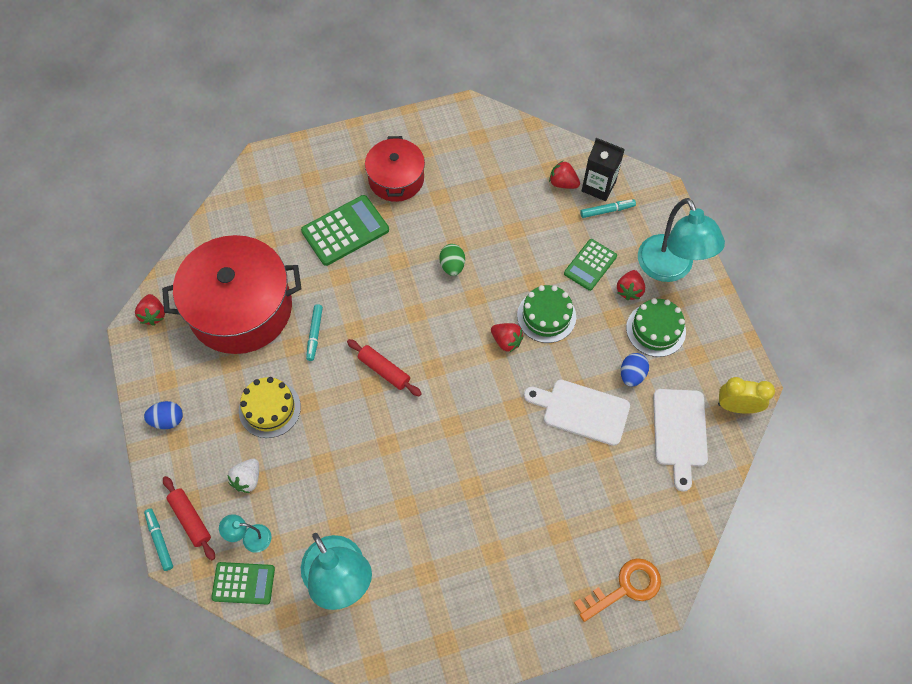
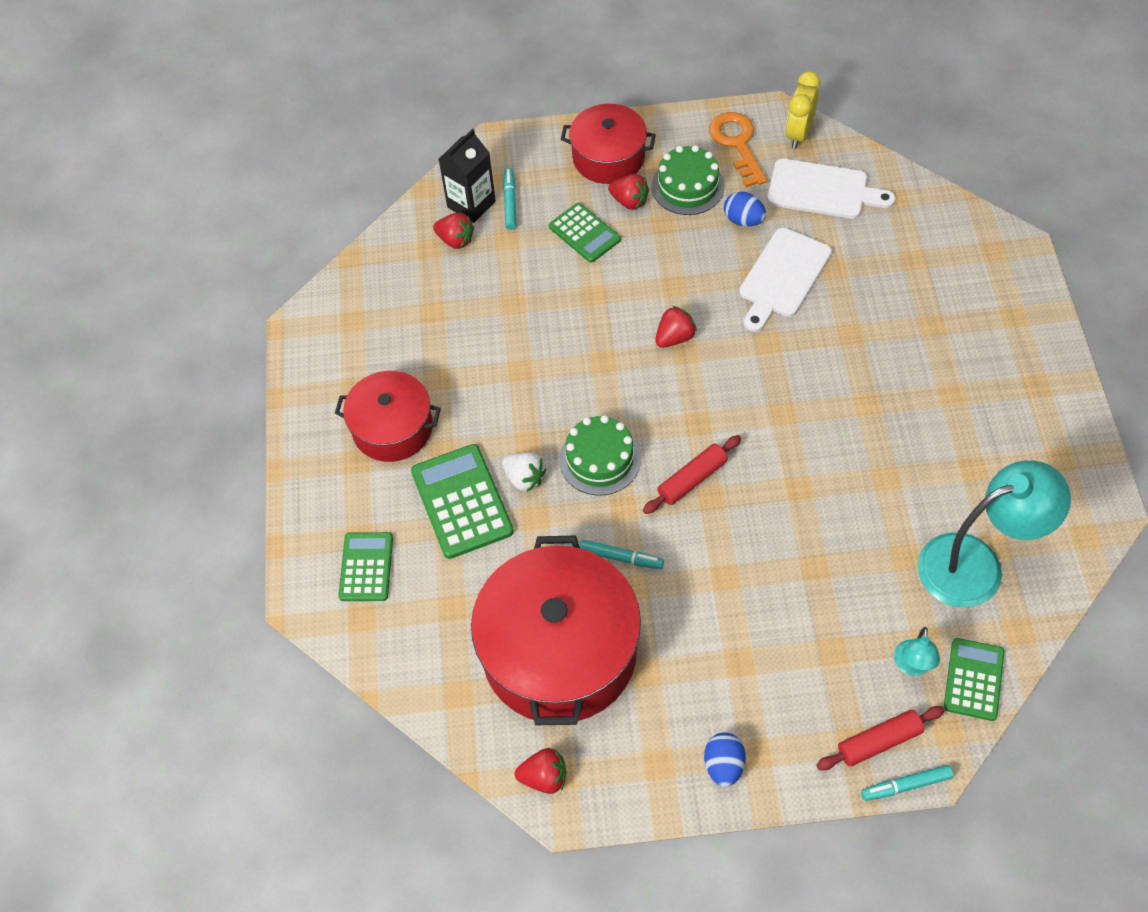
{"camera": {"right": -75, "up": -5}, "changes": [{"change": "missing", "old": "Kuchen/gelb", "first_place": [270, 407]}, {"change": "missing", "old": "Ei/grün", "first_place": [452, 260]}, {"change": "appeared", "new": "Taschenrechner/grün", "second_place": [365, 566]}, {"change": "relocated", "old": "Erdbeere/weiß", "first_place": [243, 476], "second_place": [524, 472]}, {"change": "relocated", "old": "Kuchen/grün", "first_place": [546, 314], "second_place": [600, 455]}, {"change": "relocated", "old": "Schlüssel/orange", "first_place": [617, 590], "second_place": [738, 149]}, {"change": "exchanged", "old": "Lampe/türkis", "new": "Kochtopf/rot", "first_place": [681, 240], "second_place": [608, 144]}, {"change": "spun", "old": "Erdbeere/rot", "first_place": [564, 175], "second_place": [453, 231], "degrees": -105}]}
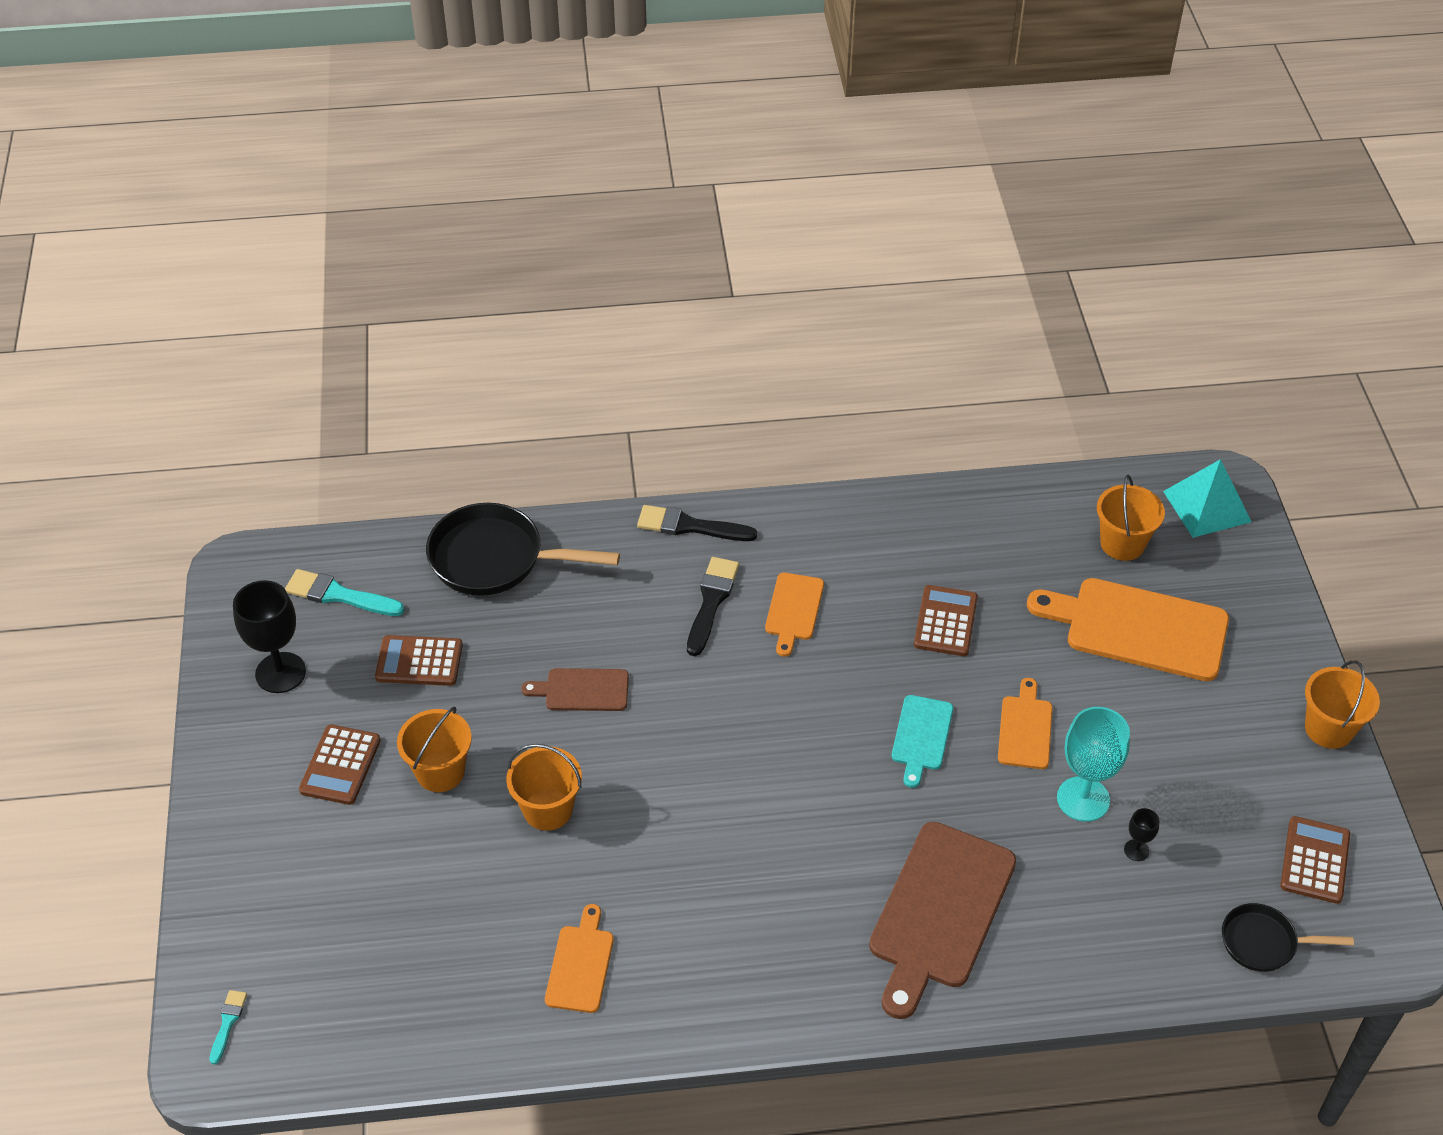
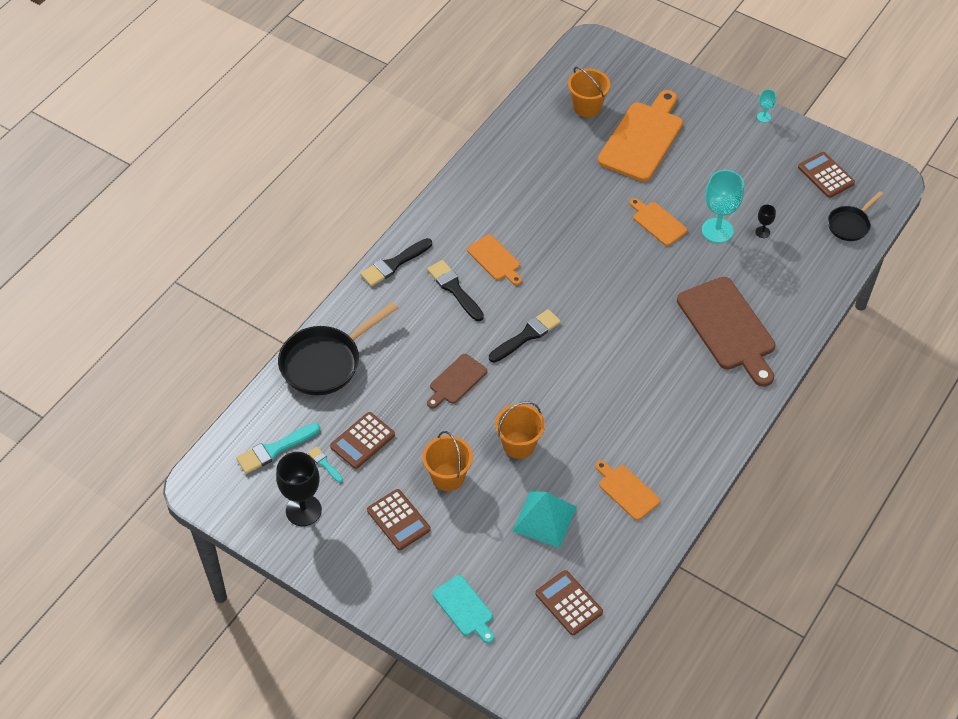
{"camera": {"right": -50, "up": 5}, "changes": [{"change": "appeared", "new": "Pinsel/schwarz", "second_place": [525, 336]}, {"change": "relocated", "old": "Pinsel/türkis", "first_place": [228, 1027], "second_place": [325, 464]}, {"change": "relocated", "old": "Schneidebrett/türkis", "first_place": [922, 741], "second_place": [463, 609]}, {"change": "relocated", "old": "Taschenrechner/braun", "first_place": [946, 620], "second_place": [569, 602]}, {"change": "relocated", "old": "Pyramide/türkis", "first_place": [1207, 498], "second_place": [544, 519]}, {"change": "exchanged", "old": "Eimer/orange", "new": "Kelch/türkis", "first_place": [1342, 704], "second_place": [766, 105]}, {"change": "spun", "old": "Schneidebrett/orange", "first_place": [1128, 629], "second_place": [640, 136], "degrees": 150}]}
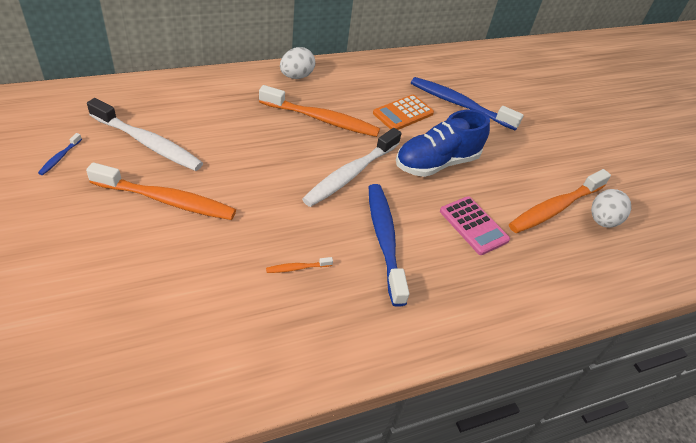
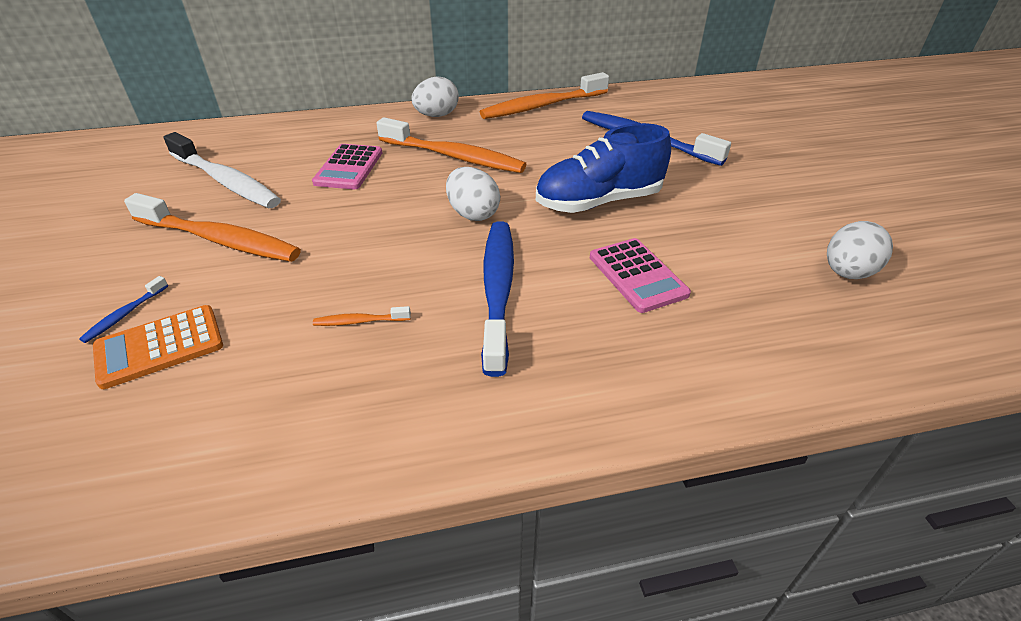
{"camera": {"right": 15, "up": -5}, "changes": [{"change": "appeared", "new": "Taschenrechner/rosa", "second_place": [347, 166]}, {"change": "relocated", "old": "Zahnbürste/blau", "first_place": [60, 154], "second_place": [123, 309]}, {"change": "relocated", "old": "Taschenrechner/orange", "first_place": [403, 112], "second_place": [158, 347]}, {"change": "relocated", "old": "Zahnbürste/orange", "first_place": [560, 201], "second_place": [544, 95]}, {"change": "exchanged", "old": "Zahnbürste/weiß", "new": "Ei/weiß", "first_place": [352, 167], "second_place": [473, 194]}]}
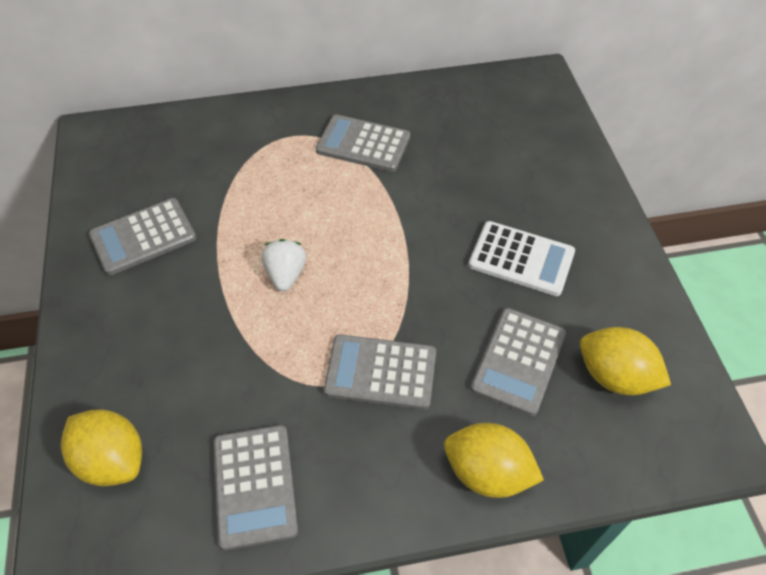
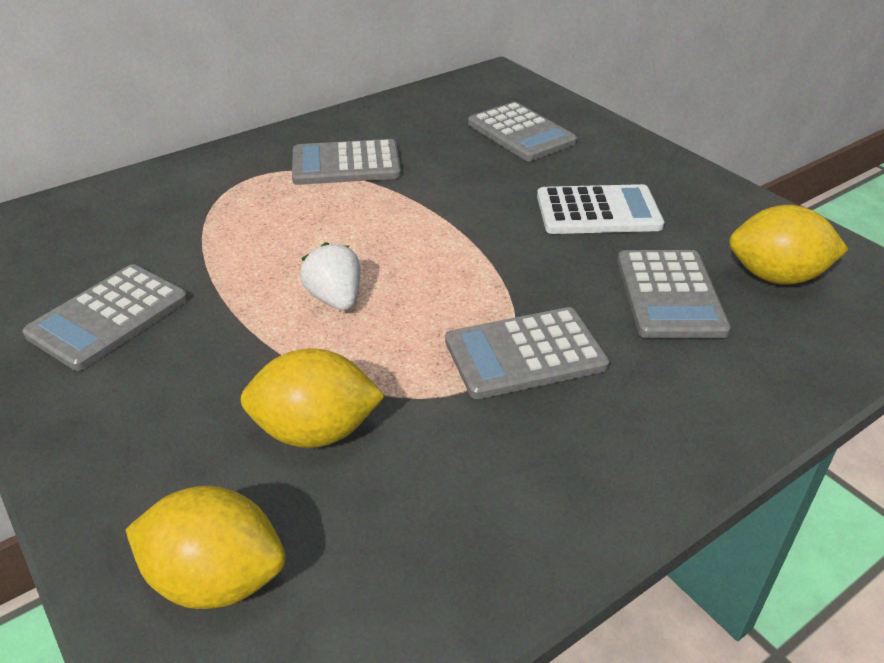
{"camera": {"right": -25, "up": -15}, "changes": [{"change": "relocated", "old": "Taschenrechner/grau", "first_place": [256, 487], "second_place": [522, 131]}, {"change": "relocated", "old": "Zitrone/gelb", "first_place": [494, 460], "second_place": [312, 398]}]}
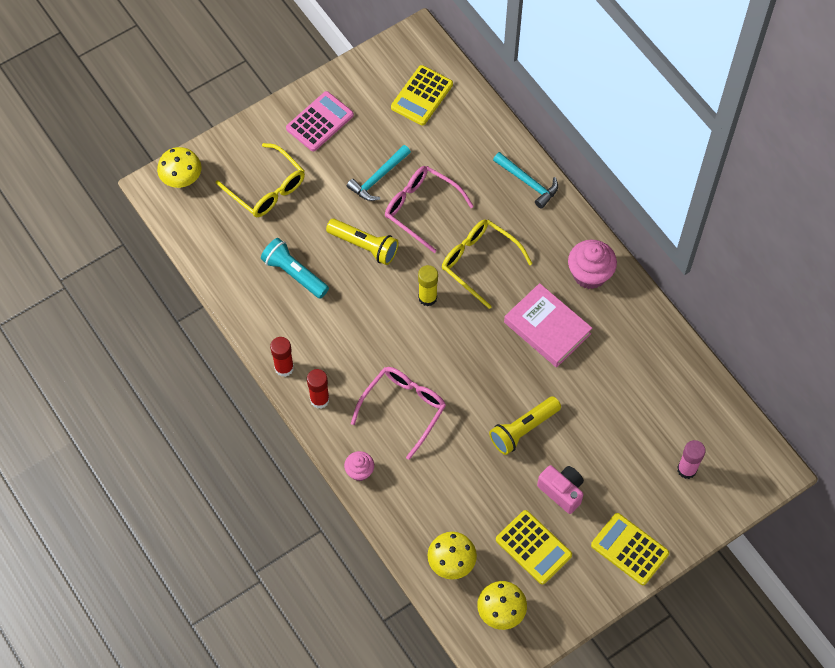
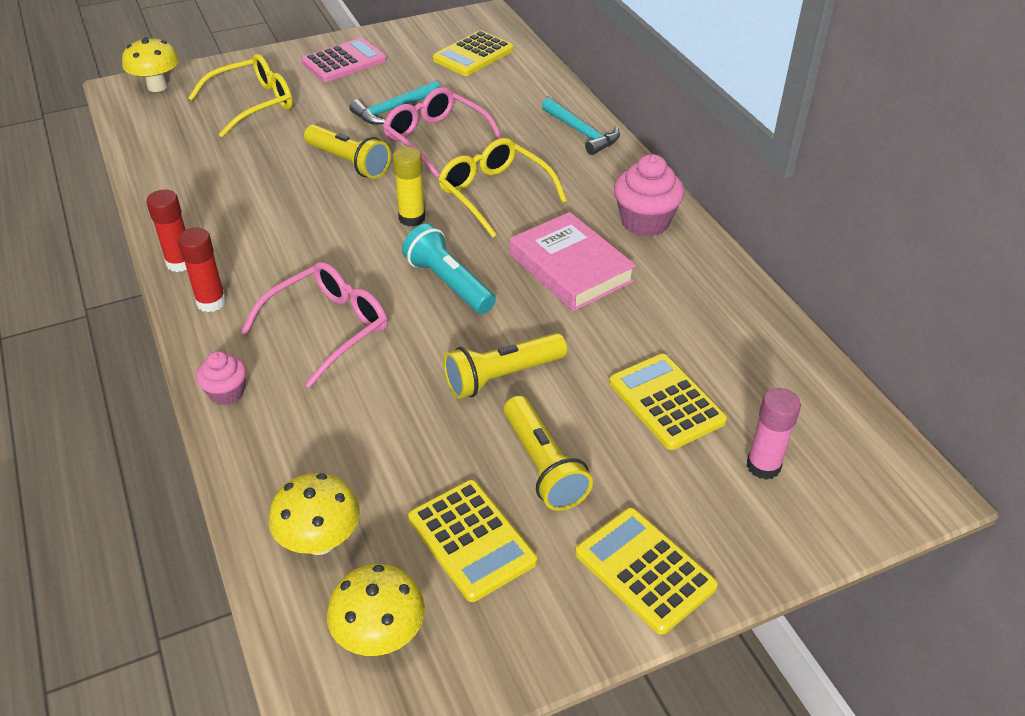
{"camera": {"right": 10, "up": -20}, "changes": [{"change": "appeared", "new": "Taschenrechner/gelb", "second_place": [668, 402]}, {"change": "relocated", "old": "Taschenlampe/türkis", "first_place": [295, 268], "second_place": [449, 269]}, {"change": "exchanged", "old": "Kamera/rosa", "new": "Taschenlampe/gelb", "first_place": [560, 489], "second_place": [548, 453]}, {"change": "spun", "old": "Brille/gelb", "first_place": [260, 180], "second_place": [240, 95], "degrees": -90}]}
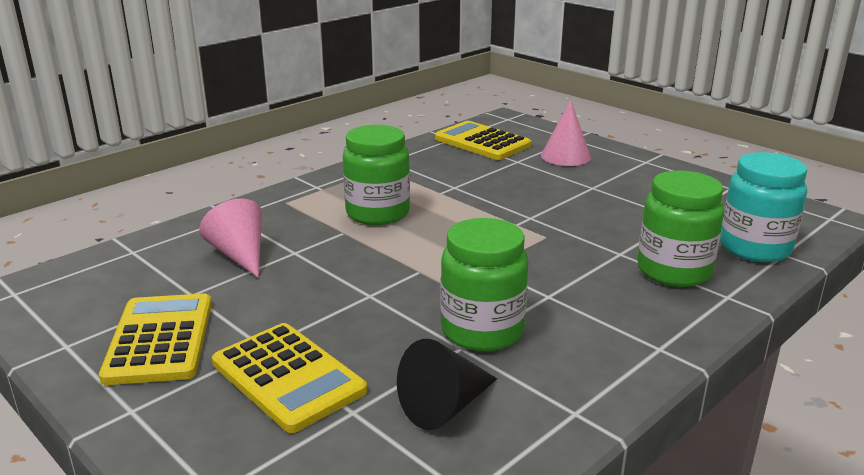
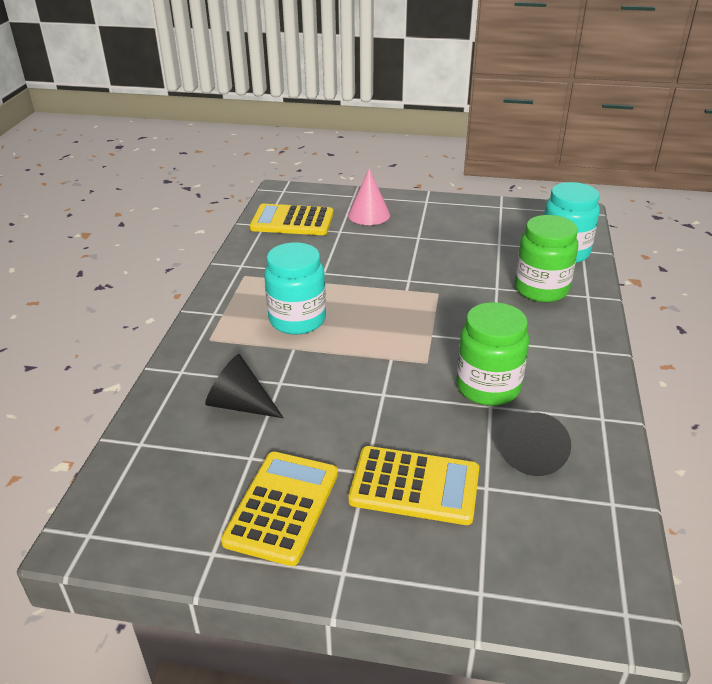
{"camera": {"right": -35, "up": 10}, "changes": [{"change": "colour", "old": "Kegel/rosa", "new": "Kegel/schwarz", "first_place": [230, 238], "second_place": [244, 386]}, {"change": "colour", "old": "Einmachglas/grün", "new": "Einmachglas/türkis", "first_place": [376, 175], "second_place": [295, 288]}, {"change": "spun", "old": "Taschenrechner/gelb", "first_place": [155, 339], "second_place": [279, 509], "degrees": 60}]}
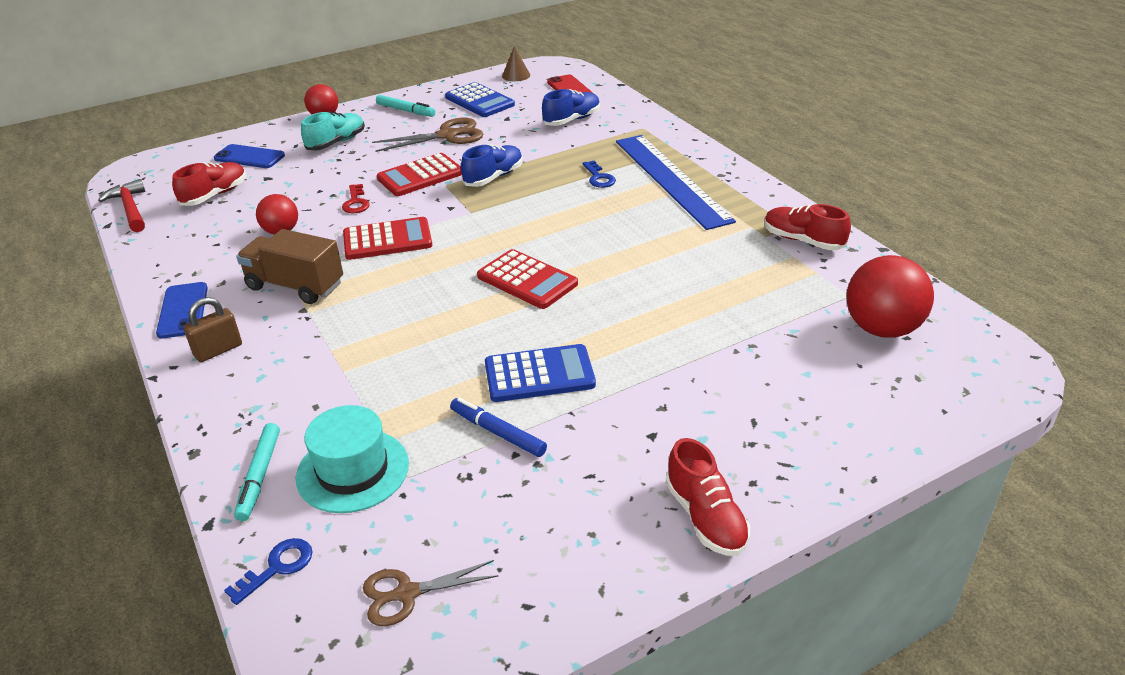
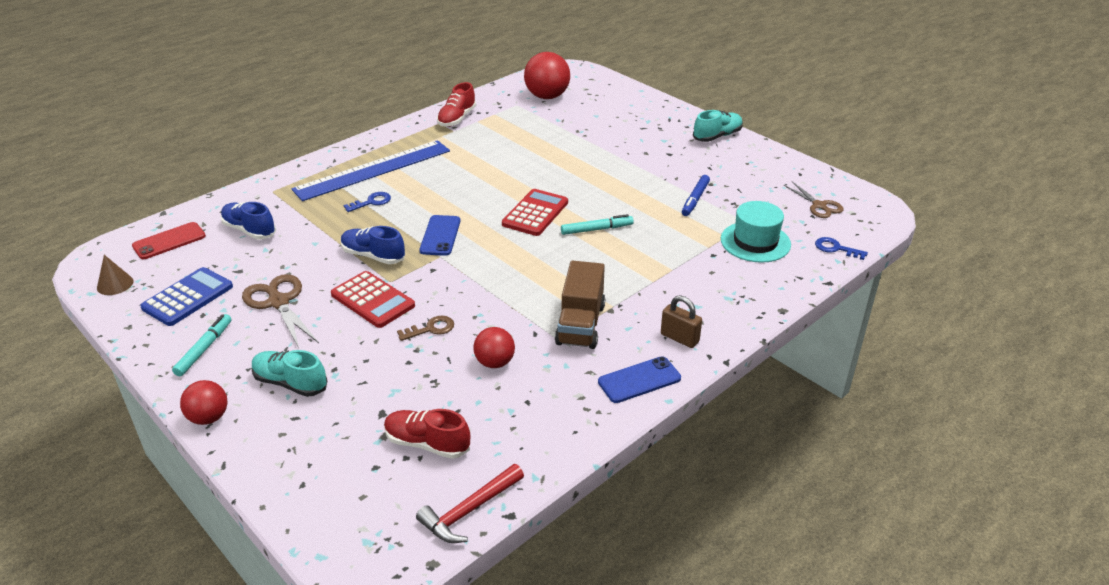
{"camera": {"right": -105, "up": 0}, "changes": [{"change": "missing", "old": "Taschenrechner/rot", "first_place": [387, 238]}, {"change": "missing", "old": "Taschenrechner/blau", "first_place": [540, 373]}, {"change": "relocated", "old": "Handy/blau", "first_place": [249, 156], "second_place": [440, 235]}, {"change": "relocated", "old": "Filzstift/türkis", "first_place": [257, 472], "second_place": [597, 224]}, {"change": "colour", "old": "Schlüssel/rot", "new": "Schlüssel/braun", "first_place": [356, 198], "second_place": [425, 328]}, {"change": "colour", "old": "Schuh/rot", "new": "Schuh/türkis", "first_place": [708, 497], "second_place": [718, 126]}]}
